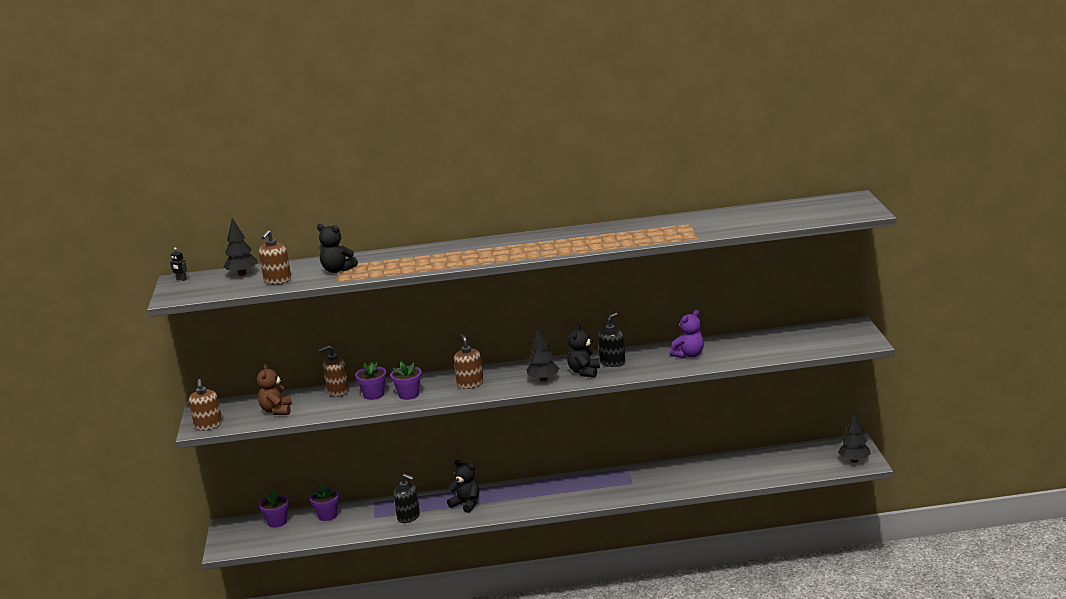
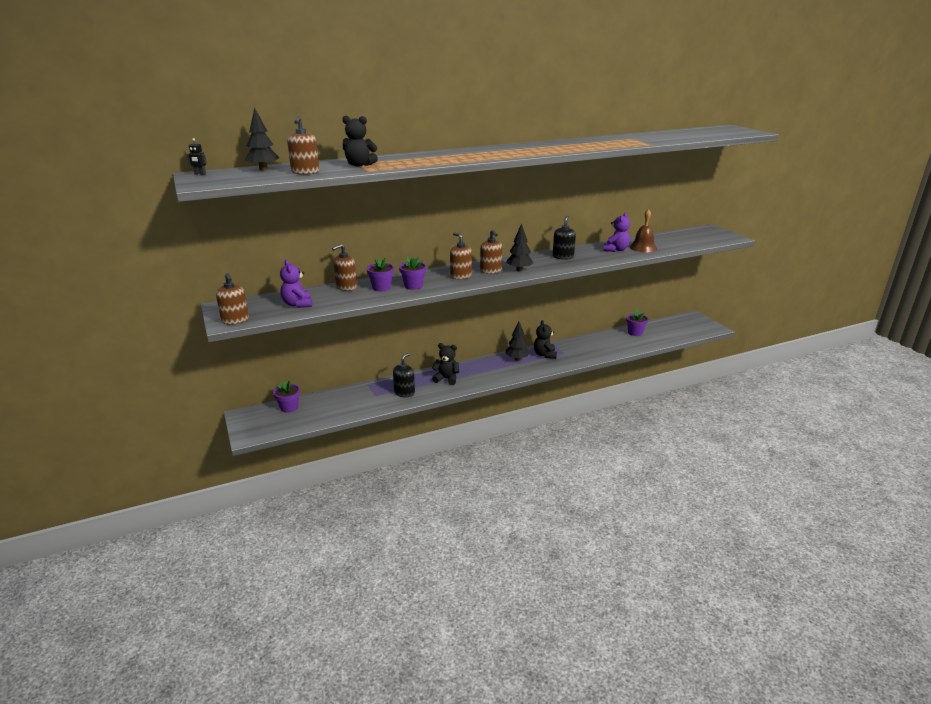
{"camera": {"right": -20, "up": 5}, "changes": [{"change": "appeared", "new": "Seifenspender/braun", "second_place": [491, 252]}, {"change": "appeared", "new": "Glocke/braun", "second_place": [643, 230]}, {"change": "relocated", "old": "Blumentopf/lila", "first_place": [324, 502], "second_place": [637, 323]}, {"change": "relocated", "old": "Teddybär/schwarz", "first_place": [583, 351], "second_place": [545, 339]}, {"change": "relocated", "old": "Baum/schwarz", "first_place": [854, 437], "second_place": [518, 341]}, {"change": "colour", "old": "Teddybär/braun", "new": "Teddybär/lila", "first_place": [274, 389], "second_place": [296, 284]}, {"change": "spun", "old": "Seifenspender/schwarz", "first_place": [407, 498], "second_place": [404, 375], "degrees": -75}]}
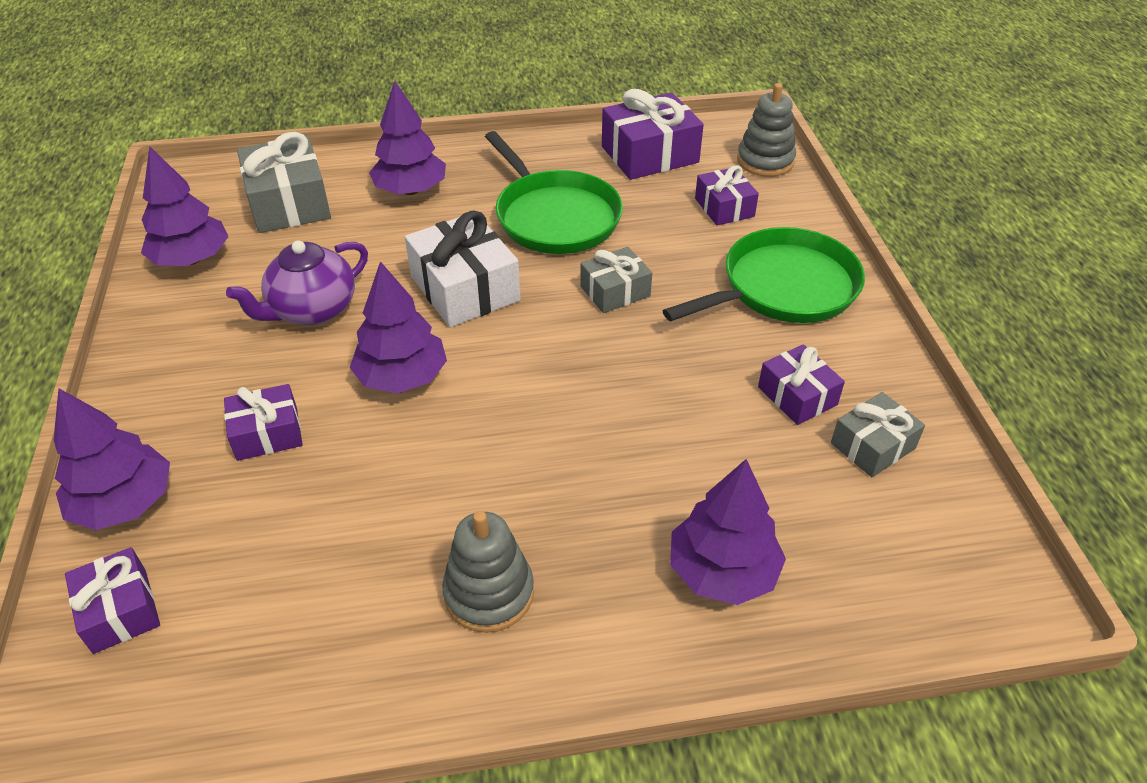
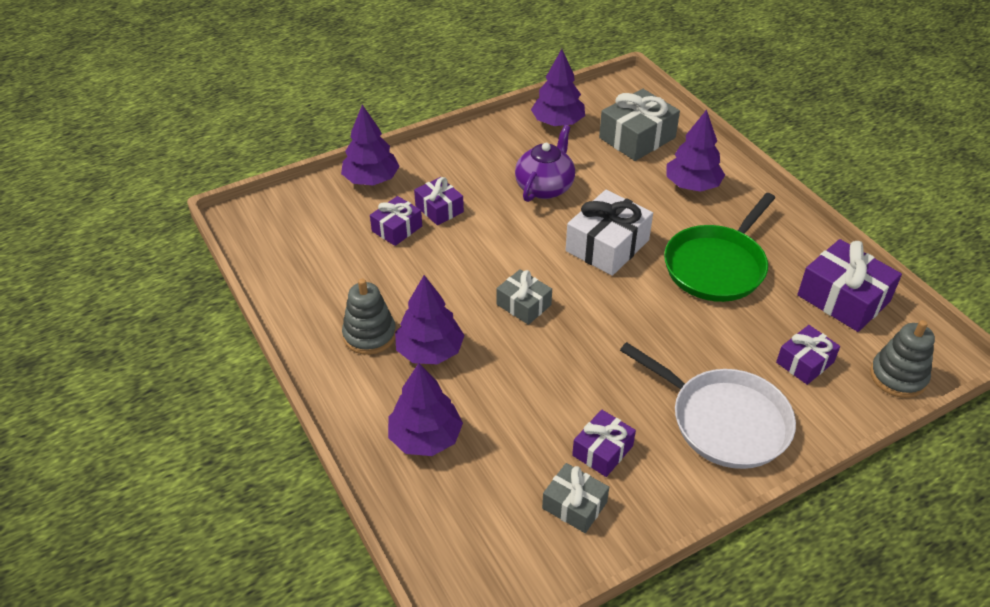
{"camera": {"right": 70, "up": 0}, "changes": [{"change": "relocated", "old": "Geschenk/lila", "first_place": [112, 600], "second_place": [396, 221]}, {"change": "relocated", "old": "Baum/lila", "first_place": [398, 327], "second_place": [430, 319]}, {"change": "relocated", "old": "Geschenk/grau", "first_place": [616, 280], "second_place": [524, 297]}, {"change": "colour", "old": "Pfanne/grün", "new": "Pfanne/weiß", "first_place": [764, 275], "second_place": [708, 405]}, {"change": "spun", "old": "Teekanne/lila", "first_place": [297, 282], "second_place": [545, 163], "degrees": 90}]}
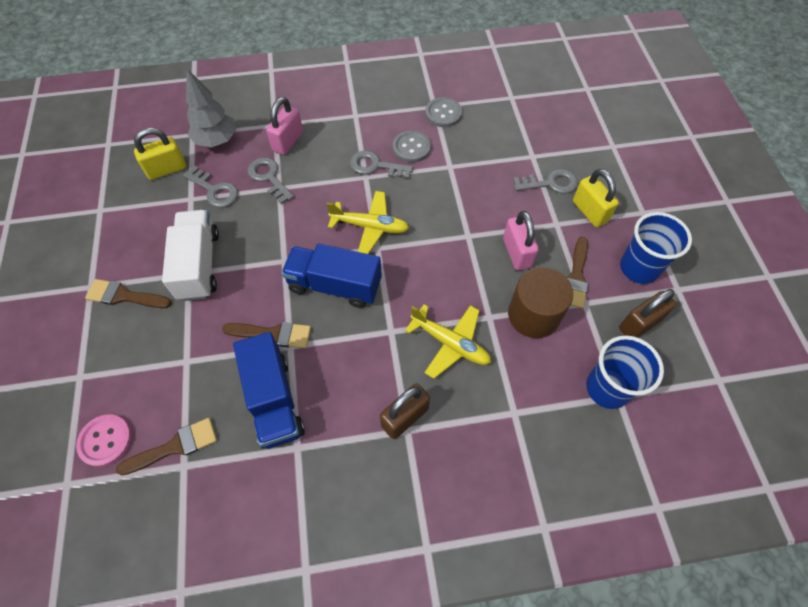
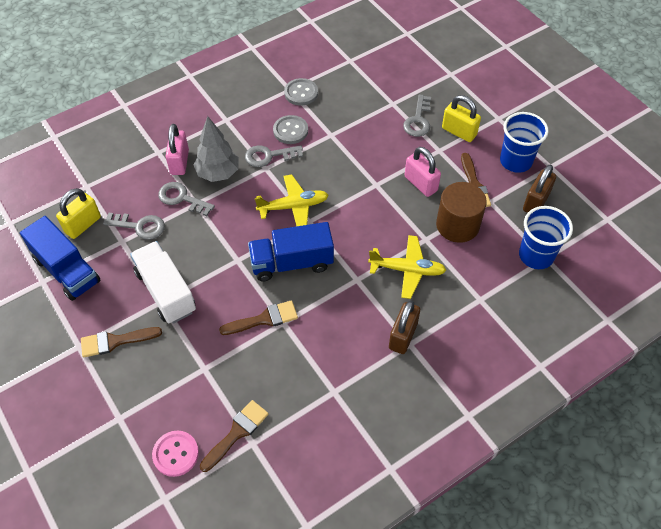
{"camera": {"right": -25, "up": -5}, "changes": [{"change": "relocated", "old": "Baum/grau", "first_place": [211, 108], "second_place": [216, 149]}, {"change": "relocated", "old": "Lastwagen/blau", "first_place": [269, 390], "second_place": [60, 258]}, {"change": "spun", "old": "Schlüssel/grau", "first_place": [545, 181], "second_place": [417, 115], "degrees": 135}]}
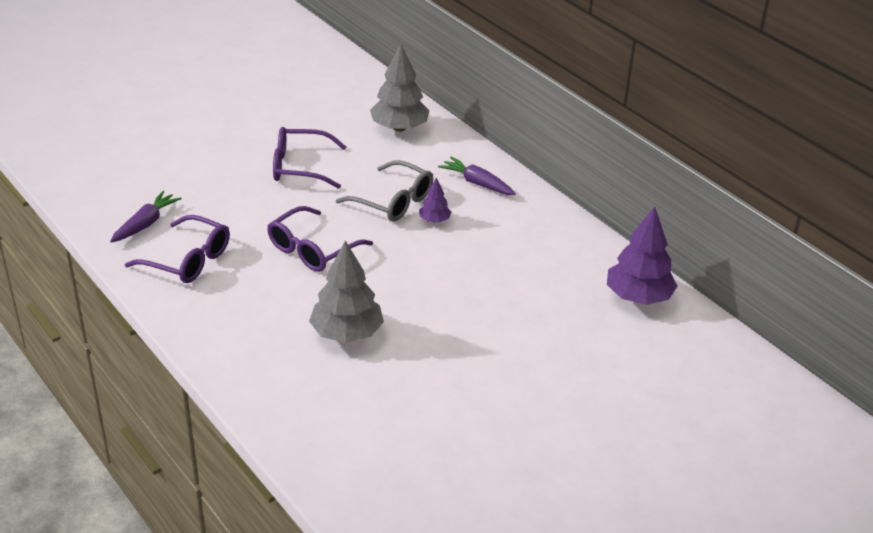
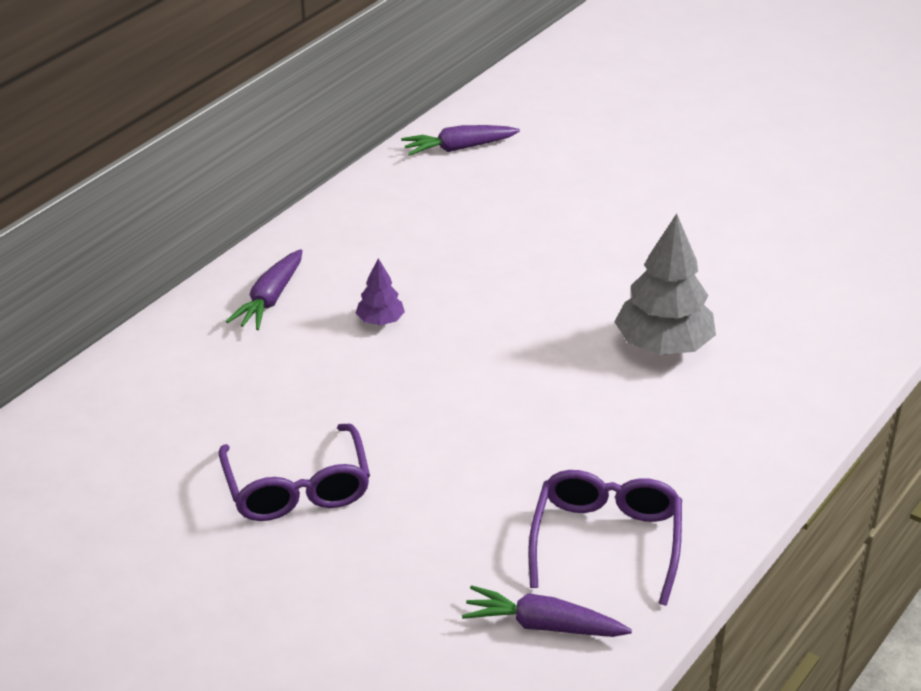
{"camera": {"right": -105, "up": 0}, "changes": [{"change": "missing", "old": "Brille/lila", "first_place": [320, 239]}, {"change": "missing", "old": "Brille/grau", "first_place": [384, 191]}, {"change": "missing", "old": "Baum/grau", "first_place": [400, 87]}, {"change": "exchanged", "old": "Baum/lila", "new": "Karotte/lila", "first_place": [642, 255], "second_place": [460, 140]}]}
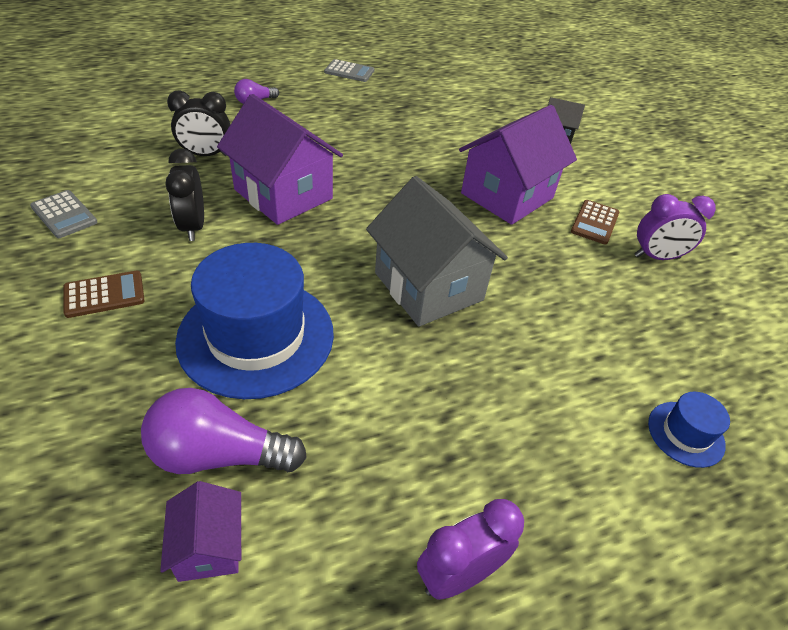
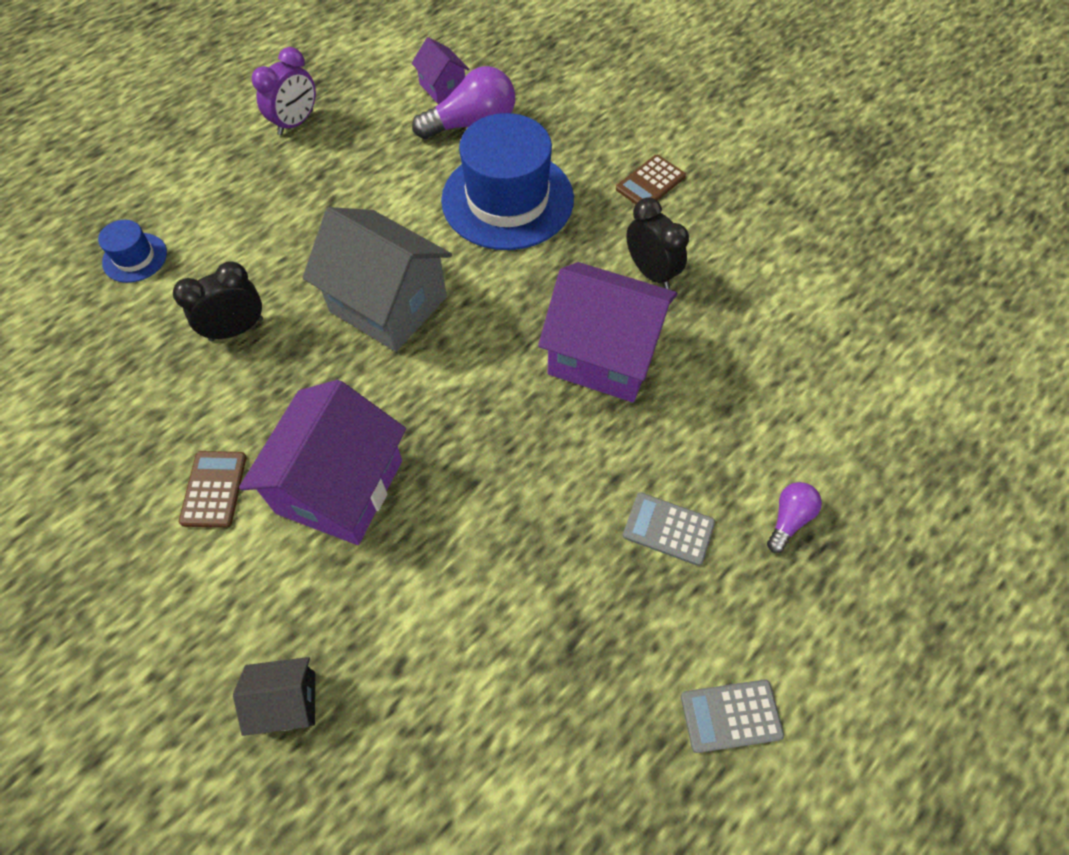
{"camera": {"right": 160, "up": 15}, "changes": [{"change": "missing", "old": "Wecker/lila", "first_place": [675, 227]}, {"change": "relocated", "old": "Taschenrechner/grau", "first_place": [64, 214], "second_place": [669, 529]}, {"change": "relocated", "old": "Wecker/schwarz", "first_place": [198, 123], "second_place": [218, 301]}]}
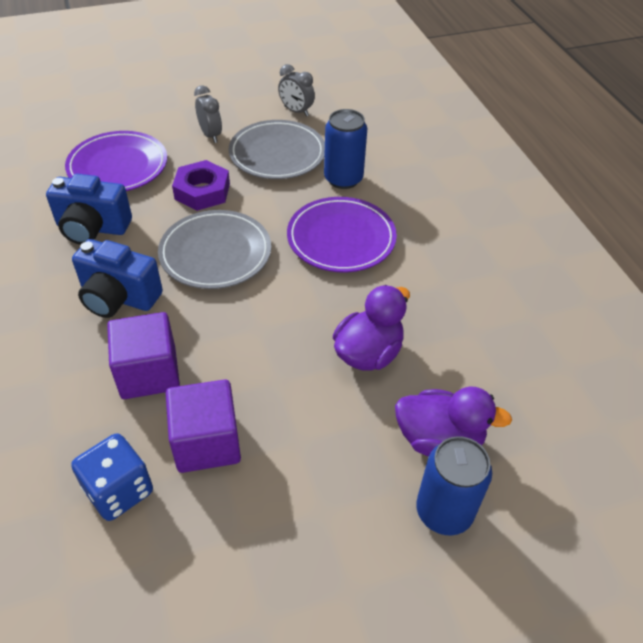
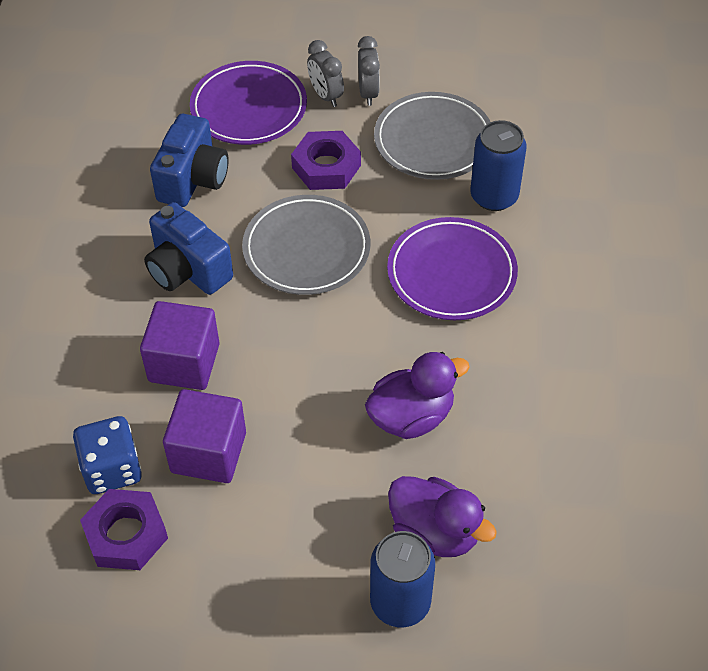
{"camera": {"right": 25, "up": 5}, "changes": [{"change": "appeared", "new": "Sechskantmutter/lila", "second_place": [124, 529]}, {"change": "relocated", "old": "Wecker/grau", "first_place": [296, 90], "second_place": [325, 73]}, {"change": "spun", "old": "Kamera/blau", "first_place": [89, 209], "second_place": [189, 160], "degrees": -105}]}
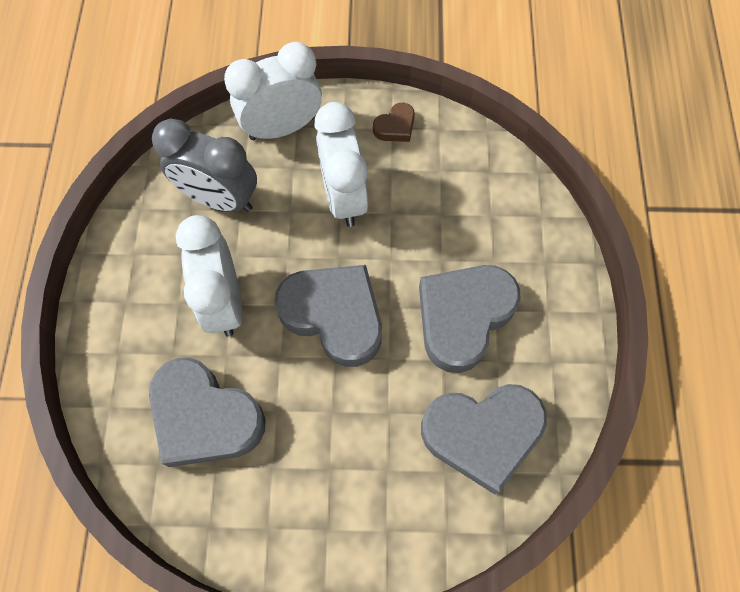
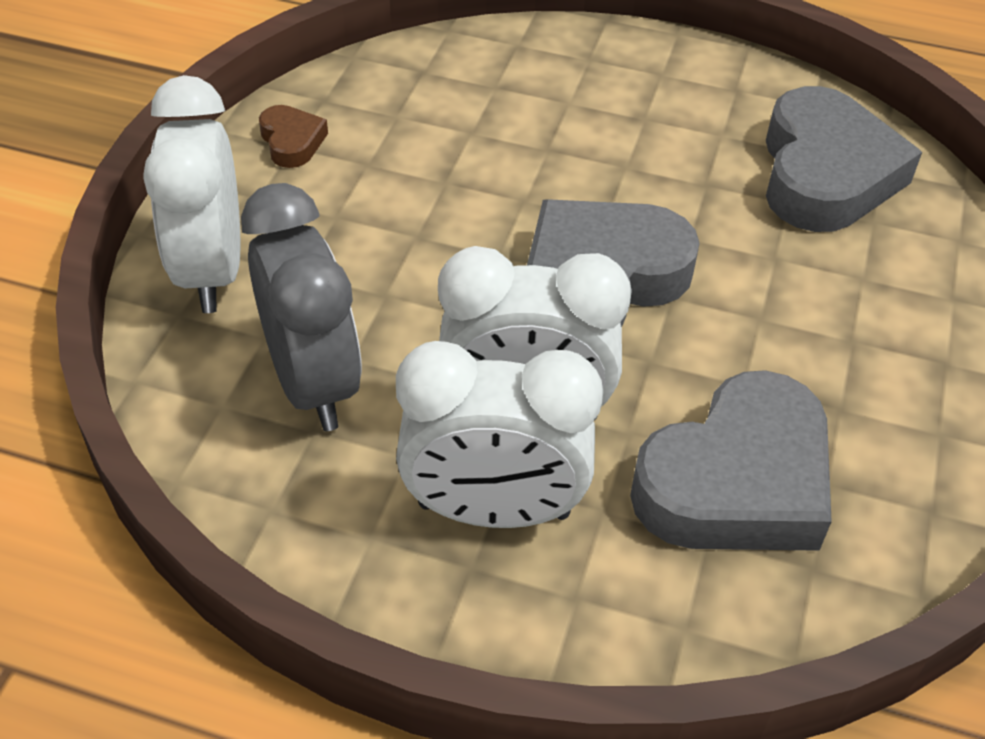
{"camera": {"right": -75, "up": -20}, "changes": [{"change": "missing", "old": "Herz/grau", "first_place": [470, 319]}, {"change": "relocated", "old": "Wecker/weiß", "first_place": [341, 164], "second_place": [499, 434]}, {"change": "spun", "old": "Wecker/grau", "first_place": [204, 165], "second_place": [301, 307], "degrees": -60}]}
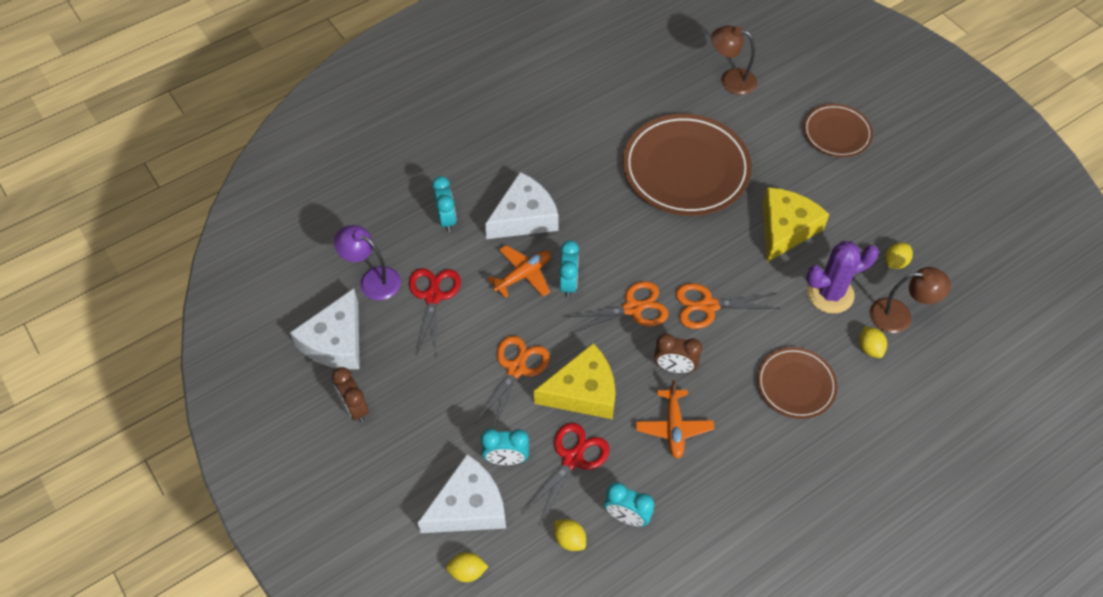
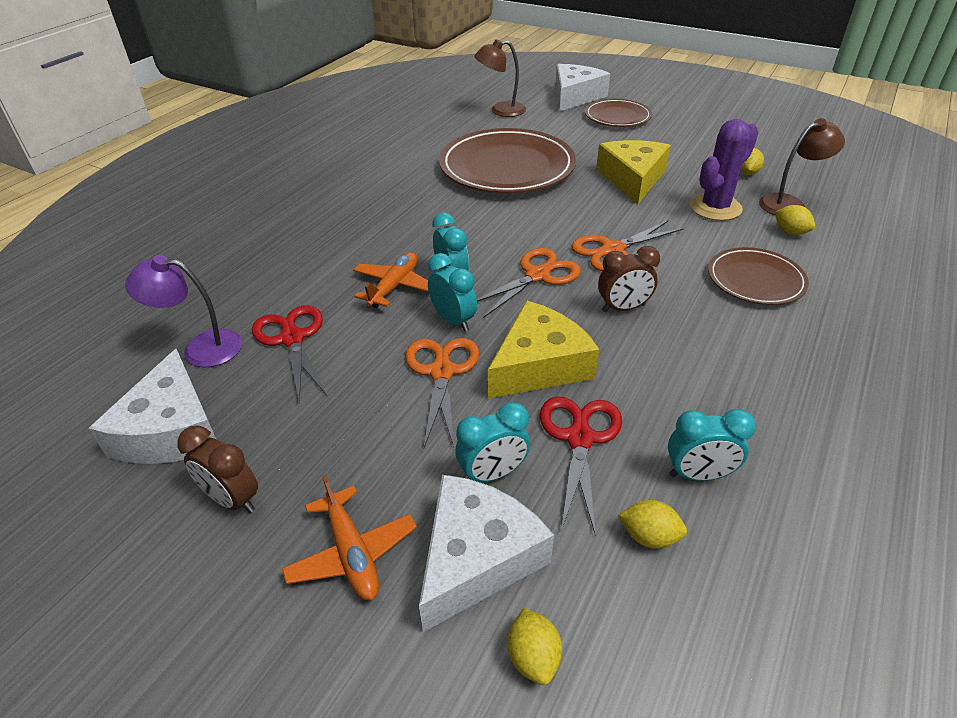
{"camera": {"right": -25, "up": -15}, "changes": [{"change": "relocated", "old": "Wecker/türkis", "first_place": [444, 204], "second_place": [452, 292]}, {"change": "relocated", "old": "Käse/weiß", "first_place": [522, 205], "second_place": [582, 88]}, {"change": "relocated", "old": "Flugzeug/orange", "first_place": [675, 419], "second_place": [349, 537]}, {"change": "spun", "old": "Zitrone/gelb", "first_place": [467, 567], "second_place": [535, 646], "degrees": -75}]}
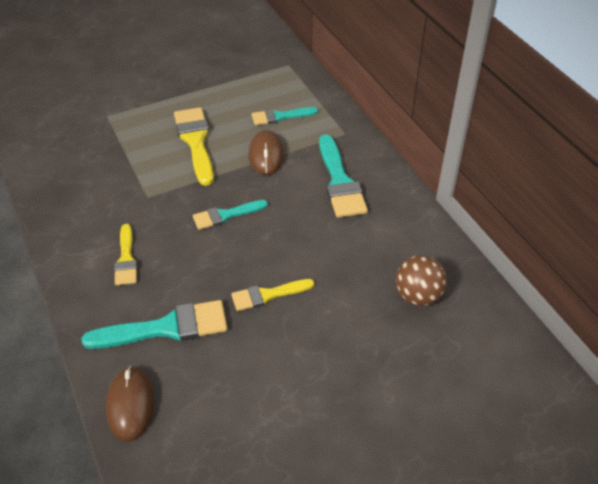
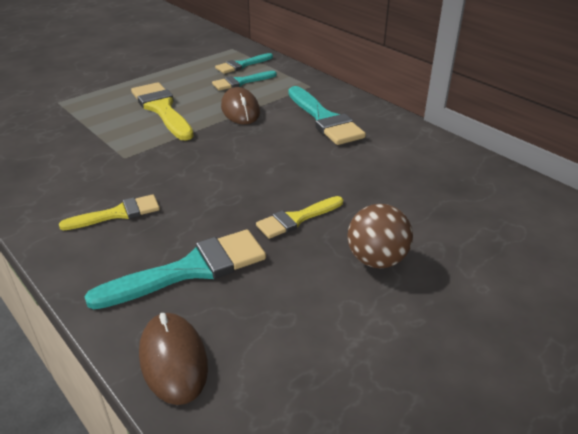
{"camera": {"right": -15, "up": -10}, "changes": [{"change": "relocated", "old": "Pinsel/türkis", "first_place": [230, 215], "second_place": [244, 63]}, {"change": "relocated", "old": "Ball/braun", "first_place": [421, 280], "second_place": [380, 236]}, {"change": "spun", "old": "Pinsel/gelb", "first_place": [126, 254], "second_place": [109, 212], "degrees": -90}]}
